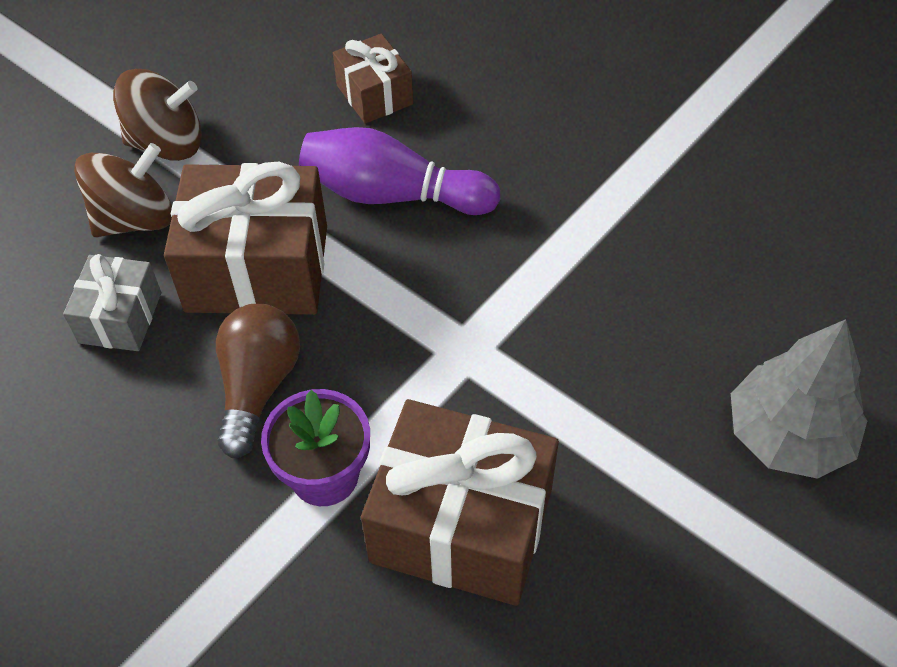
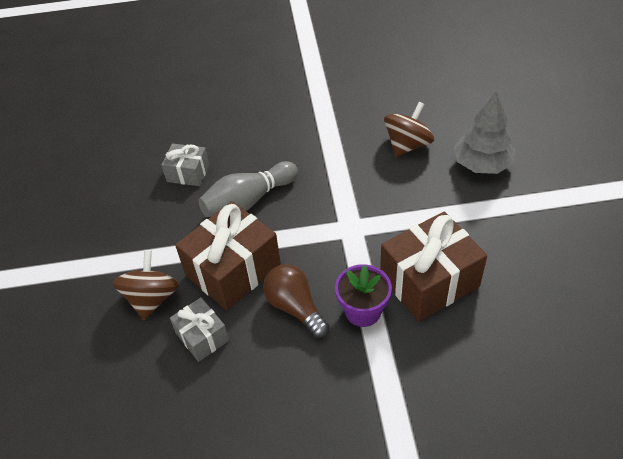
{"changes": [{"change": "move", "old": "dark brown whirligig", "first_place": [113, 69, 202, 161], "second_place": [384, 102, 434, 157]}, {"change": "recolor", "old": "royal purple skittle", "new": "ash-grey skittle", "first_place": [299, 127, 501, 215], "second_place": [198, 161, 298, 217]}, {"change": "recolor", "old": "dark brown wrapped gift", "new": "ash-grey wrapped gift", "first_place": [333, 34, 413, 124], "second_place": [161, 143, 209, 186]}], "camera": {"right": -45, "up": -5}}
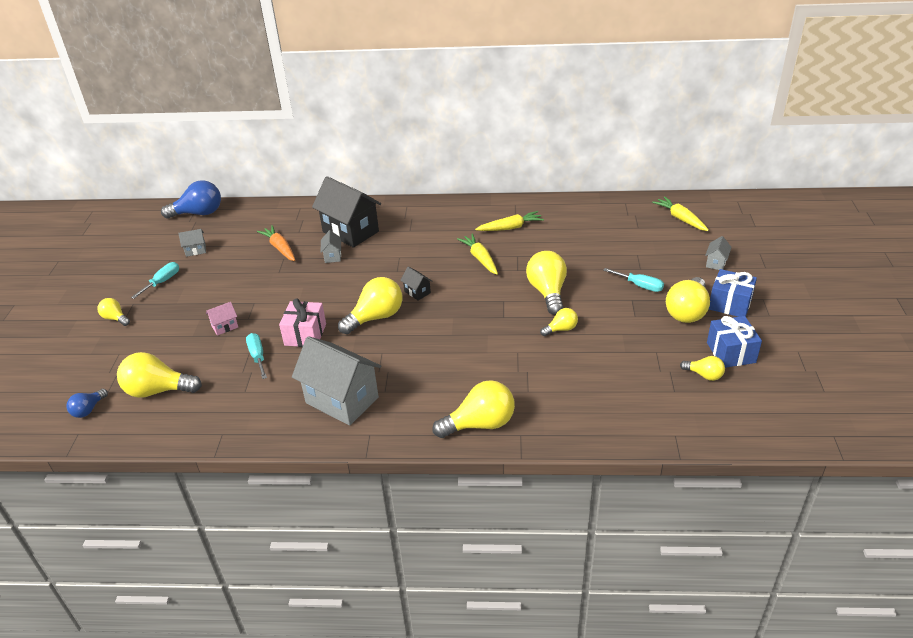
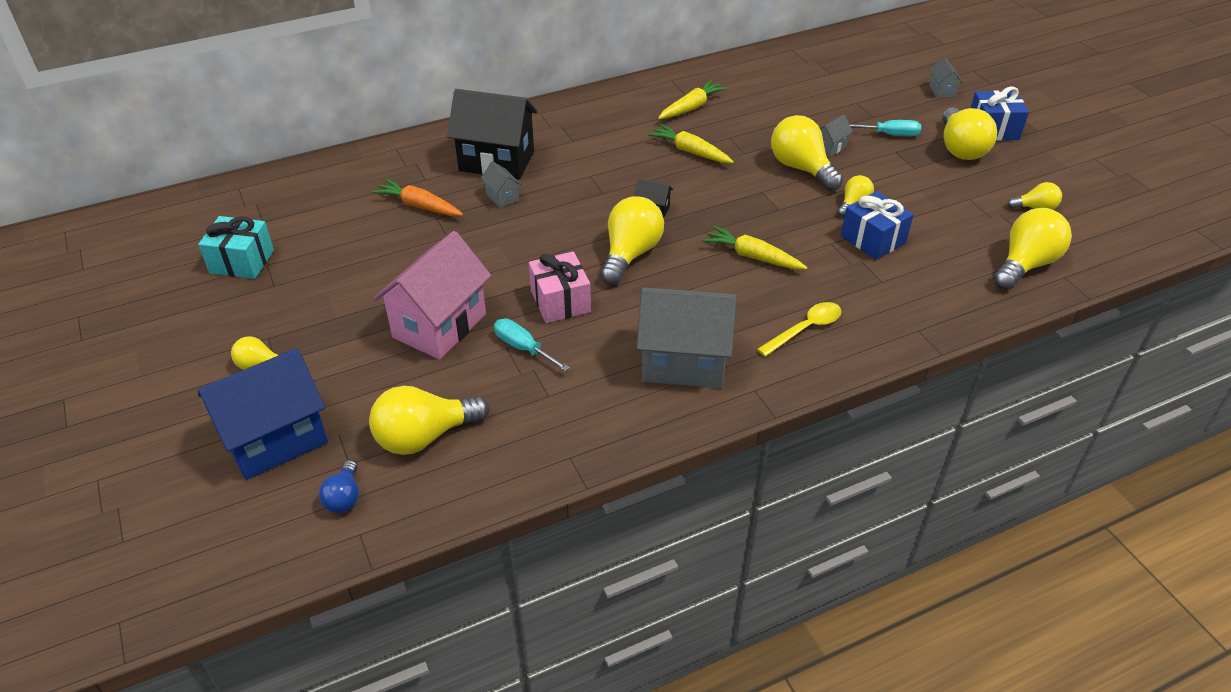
{"changes": [{"change": "delete", "old": "aqua hand screwdriver", "first_place": [131, 262, 179, 299]}, {"change": "delete", "old": "blue bulb", "first_place": [161, 180, 221, 219]}, {"change": "move", "old": "ash-grey toy house", "first_place": [178, 229, 206, 257], "second_place": [820, 115, 853, 157]}, {"change": "resize", "old": "pink toy house", "first_place": [206, 302, 238, 336], "second_place": [374, 231, 491, 360], "factor": 2.34}, {"change": "move", "old": "bright yellow bulb", "first_place": [432, 380, 515, 438], "second_place": [993, 208, 1072, 290]}, {"change": "move", "old": "bright yellow root vegetable", "first_place": [652, 196, 709, 231], "second_place": [703, 226, 807, 269]}, {"change": "move", "old": "blue wrapped gift", "first_place": [707, 316, 762, 368], "second_place": [841, 191, 913, 260]}, {"change": "insert", "new": "aqua wrapped gift", "second_place": [198, 216, 274, 279]}, {"change": "insert", "new": "blue toy house", "second_place": [198, 348, 328, 480]}, {"change": "insert", "new": "bright yellow tablespoon", "second_place": [757, 302, 842, 357]}], "camera": {"right": -30, "up": 5}}
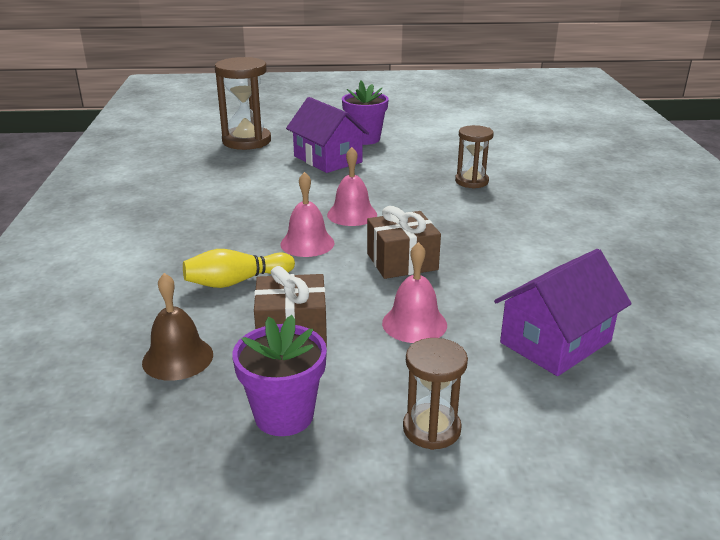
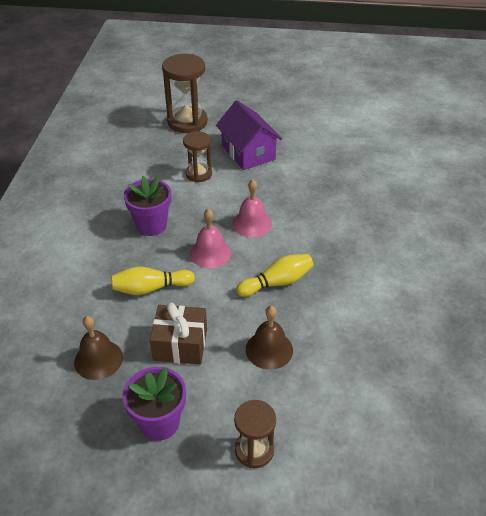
{"changes": [{"change": "move", "old": "royal purple plant pot", "first_place": [342, 81, 389, 145], "second_place": [124, 176, 171, 236]}, {"change": "replace", "old": "dark brown wrapped gift", "new": "bright yellow skittle", "first_place": [367, 206, 441, 279], "second_place": [236, 254, 313, 297]}, {"change": "recolor", "old": "pink bell", "new": "dark brown bell", "first_place": [382, 242, 447, 343], "second_place": [246, 306, 293, 370]}, {"change": "move", "old": "dark brown hourglass", "first_place": [455, 125, 494, 189], "second_place": [183, 131, 212, 182]}, {"change": "delete", "old": "royal purple toy house", "first_place": [494, 249, 632, 376]}], "camera": {"right": 10, "up": 15}}
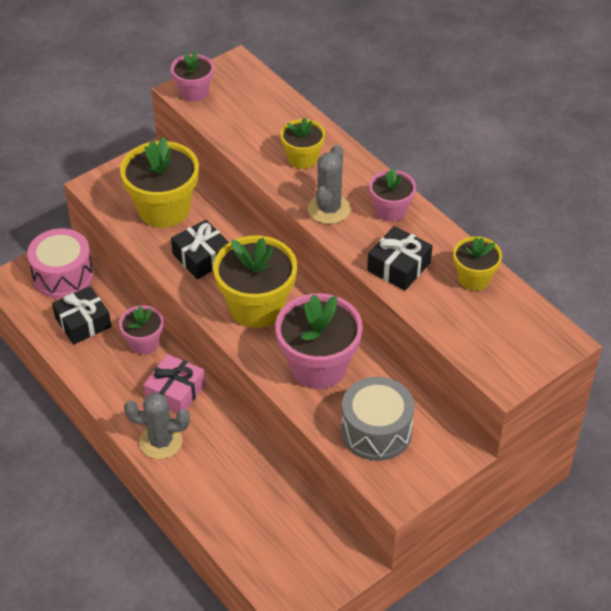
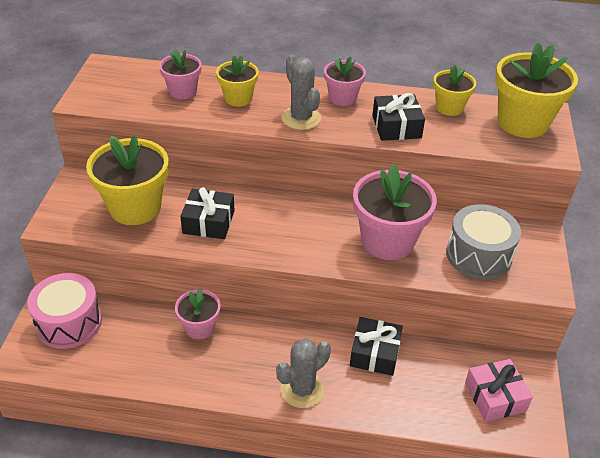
{"changes": [{"change": "move", "old": "jet-black wrapped gift", "first_place": [52, 286, 112, 345], "second_place": [350, 317, 403, 376]}, {"change": "move", "old": "pink wrapped gift", "first_place": [144, 354, 205, 413], "second_place": [465, 359, 533, 422]}, {"change": "move", "old": "pink plant pot", "first_place": [171, 51, 214, 102], "second_place": [159, 49, 202, 99]}, {"change": "move", "old": "bright yellow plant pot", "first_place": [213, 236, 297, 328], "second_place": [495, 43, 578, 138]}], "camera": {"right": -45, "up": -5}}
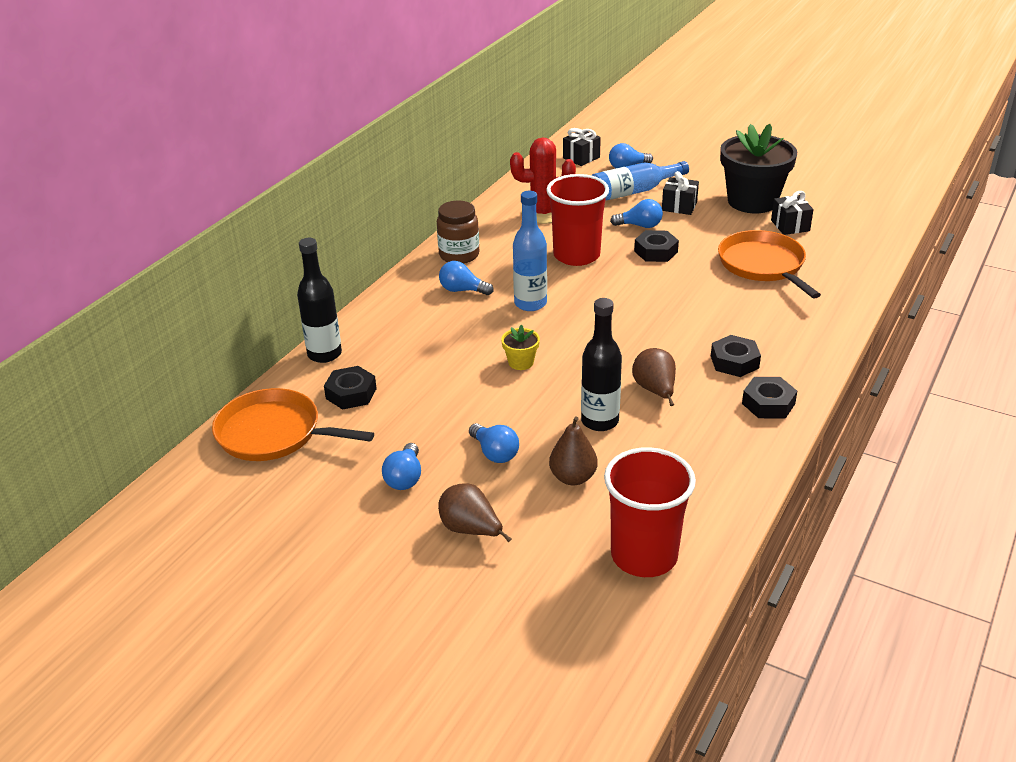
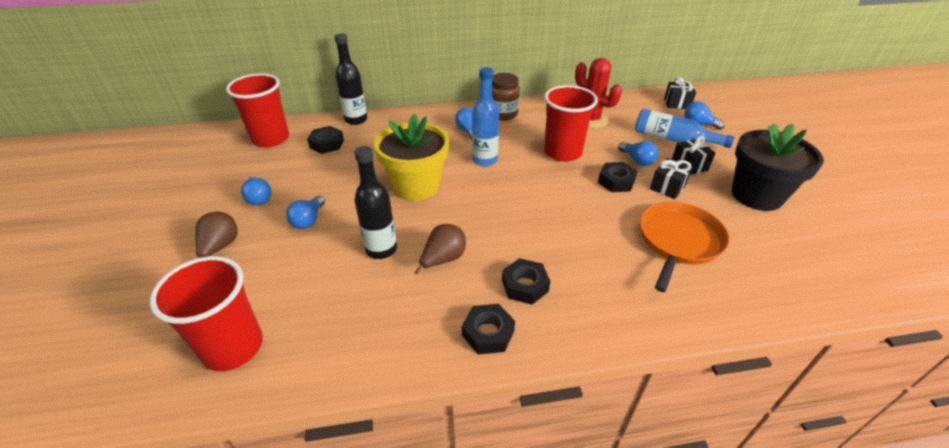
{"changes": [{"change": "replace", "old": "orange frying pan", "new": "crimson tumbler", "first_place": [212, 388, 374, 461], "second_place": [226, 73, 289, 147]}, {"change": "rotate", "old": "blue bulb", "first_place": [382, 443, 421, 490], "second_place": [241, 177, 272, 205], "degrees": -90}, {"change": "resize", "old": "bright yellow plant pot", "first_place": [501, 324, 540, 370], "second_place": [374, 114, 449, 201], "factor": 2.37}, {"change": "delete", "old": "dark brown pear fruit", "first_place": [549, 416, 598, 485]}, {"change": "move", "old": "jet-black wrapped gift", "first_place": [771, 191, 814, 235], "second_place": [650, 158, 692, 199]}], "camera": {"right": 50, "up": 5}}
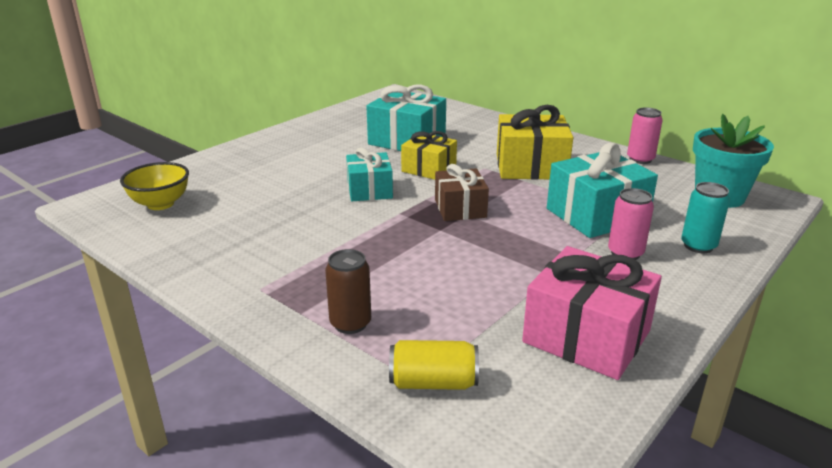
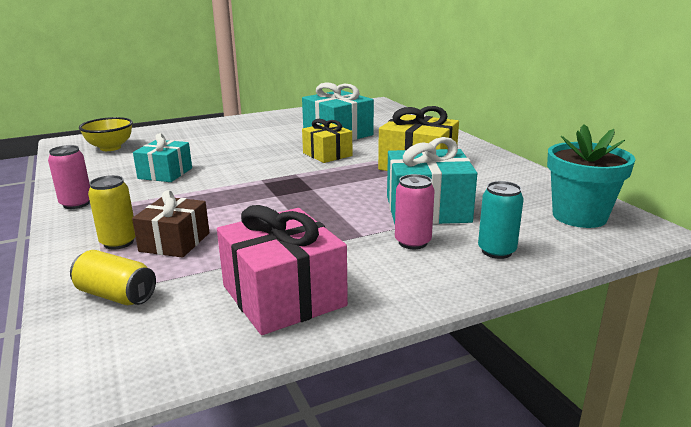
{"changes": [{"change": "recolor", "old": "dark brown can", "new": "bright yellow can", "first_place": [325, 249, 371, 334], "second_place": [88, 175, 135, 249]}, {"change": "move", "old": "aqua wrapped gift", "first_place": [346, 147, 393, 201], "second_place": [133, 133, 192, 182]}, {"change": "move", "old": "dark brown wrapped gift", "first_place": [435, 164, 489, 221], "second_place": [132, 190, 210, 258]}, {"change": "move", "old": "pink can", "first_place": [627, 107, 663, 164], "second_place": [48, 145, 90, 209]}], "camera": {"right": 25, "up": -5}}
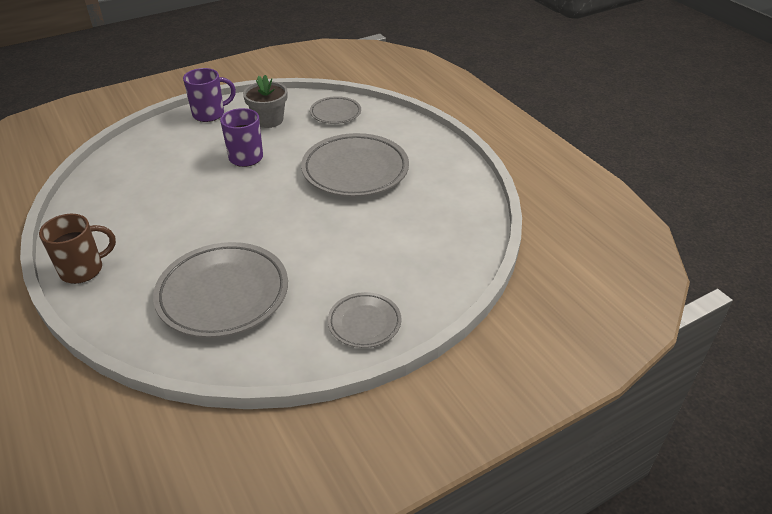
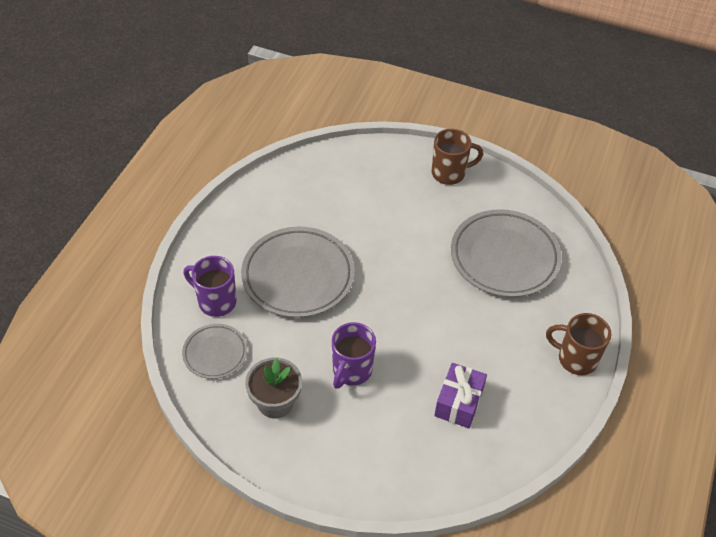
{"changes": [{"change": "move", "old": "royal purple coffee mug", "first_place": [183, 68, 236, 122], "second_place": [183, 256, 236, 317]}, {"change": "replace", "old": "ash-grey flat dish", "new": "dark brown coffee mug", "first_place": [328, 292, 401, 348], "second_place": [432, 129, 483, 185]}, {"change": "insert", "new": "royal purple wrapped gift", "second_place": [434, 363, 487, 428]}], "camera": {"right": -130, "up": 10}}
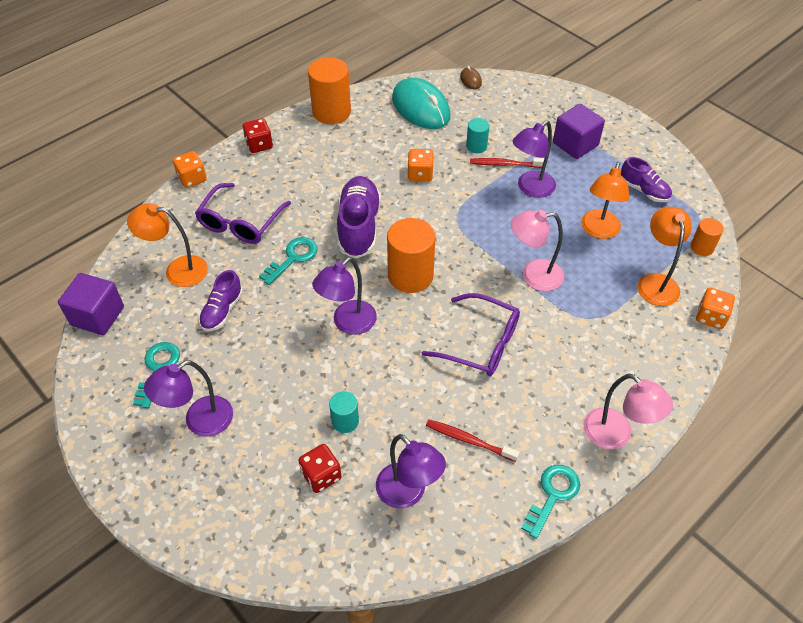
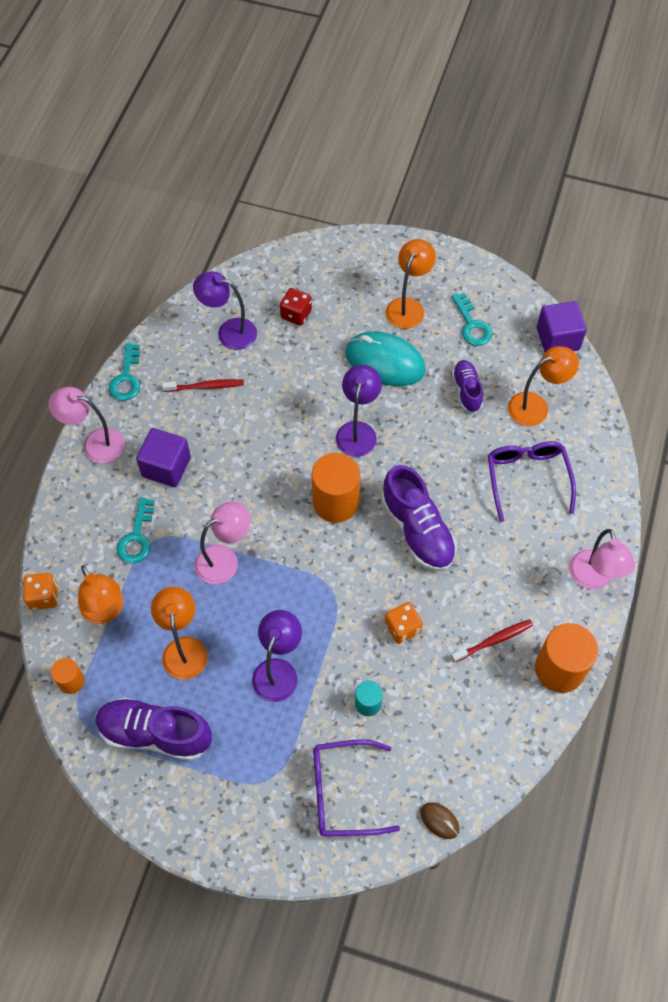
{"changes": [{"change": "recolor", "old": "royal purple lamp", "new": "orange lamp", "first_place": [144, 360, 233, 437], "second_place": [386, 239, 436, 329]}, {"change": "delete", "old": "orange game die", "first_place": [173, 151, 207, 188]}, {"change": "replace", "old": "crimson game die", "new": "pink lamp", "first_place": [243, 118, 273, 153], "second_place": [569, 529, 635, 589]}, {"change": "move", "old": "aqua door key", "first_place": [259, 237, 318, 285], "second_place": [116, 497, 154, 564]}, {"change": "delete", "old": "aqua cylinder shape", "first_place": [329, 391, 359, 433]}, {"change": "move", "old": "aqua PC mouse", "first_place": [392, 78, 450, 129], "second_place": [345, 331, 426, 386]}, {"change": "move", "old": "royal purple eyeglasses", "first_place": [422, 293, 520, 376], "second_place": [313, 739, 400, 836]}, {"change": "move", "old": "crimson tooth brush", "first_place": [470, 158, 544, 168], "second_place": [451, 619, 533, 663]}, {"change": "move", "old": "royal purple block", "first_place": [553, 104, 605, 159], "second_place": [136, 428, 191, 487]}, {"change": "resize", "old": "royal purple lace-up shoe", "first_place": [621, 157, 672, 202], "second_place": [95, 697, 212, 761], "factor": 1.72}], "camera": {"right": 150, "up": 10}}
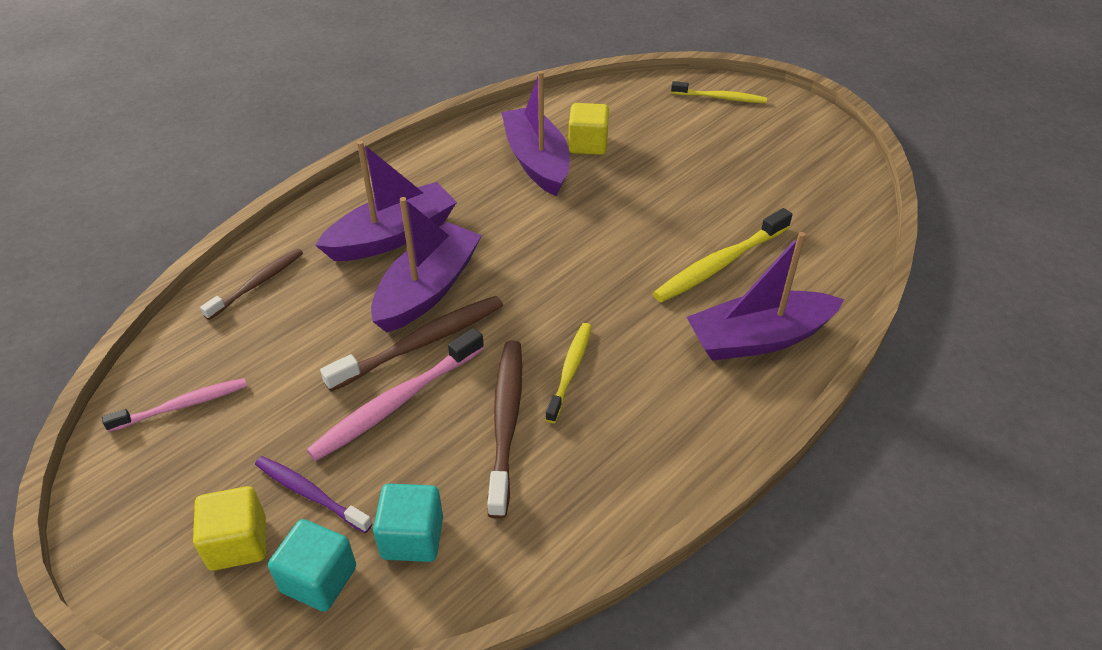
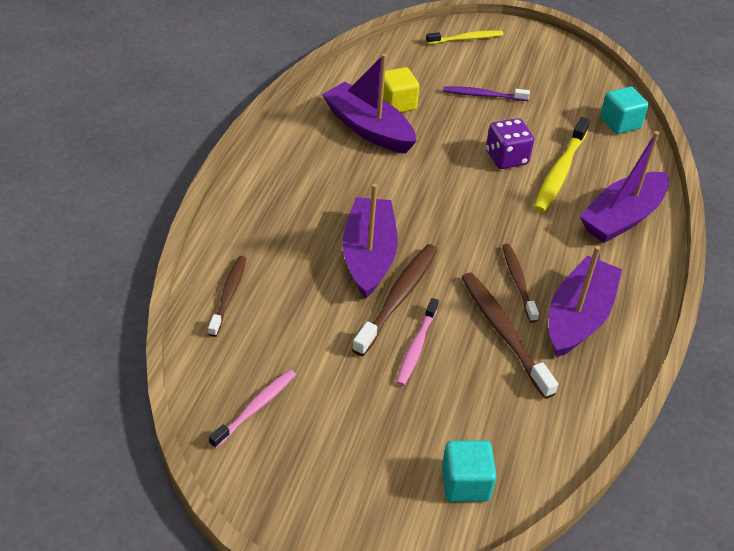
{"changes": [{"change": "delete", "old": "bright yellow block", "first_place": [193, 486, 266, 571]}, {"change": "move", "old": "royal purple tooth brush", "first_place": [255, 456, 372, 533], "second_place": [443, 86, 530, 101]}, {"change": "resize", "old": "pink tooth brush", "first_place": [306, 328, 484, 461], "second_place": [396, 298, 439, 386], "factor": 0.65}, {"change": "move", "old": "royal purple toy boat", "first_place": [315, 141, 457, 261], "second_place": [549, 246, 622, 358]}, {"change": "move", "old": "aqua block", "first_place": [373, 484, 443, 562], "second_place": [600, 87, 649, 134]}, {"change": "recolor", "old": "bright yellow tooth brush", "new": "dark brown tooth brush", "first_place": [545, 323, 592, 423], "second_place": [503, 244, 539, 322]}, {"change": "insert", "new": "royal purple game die", "second_place": [486, 118, 534, 169]}], "camera": {"right": -30, "up": 0}}
